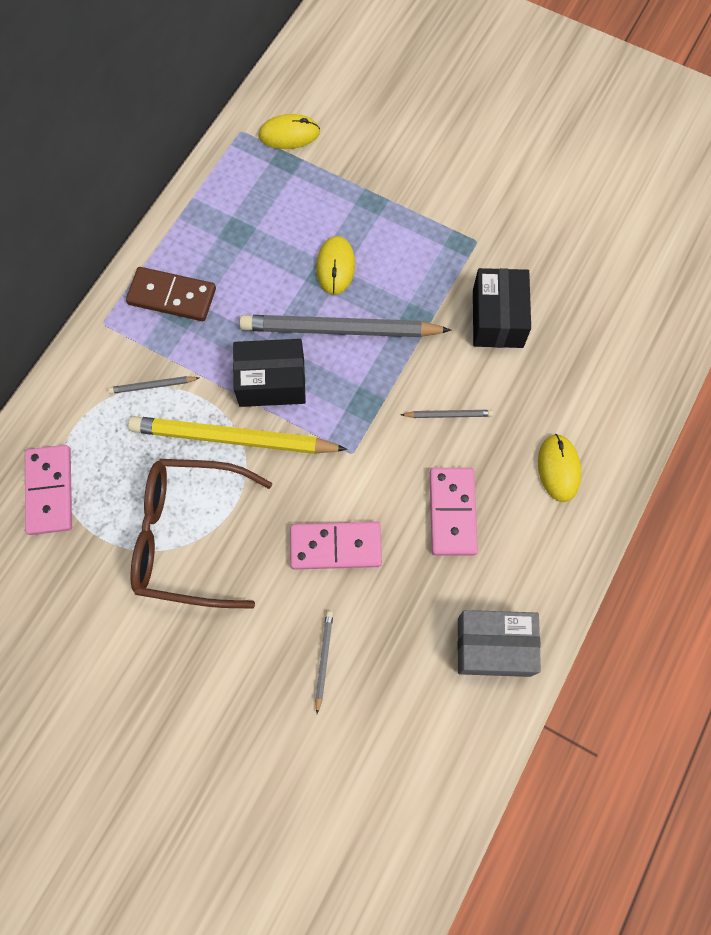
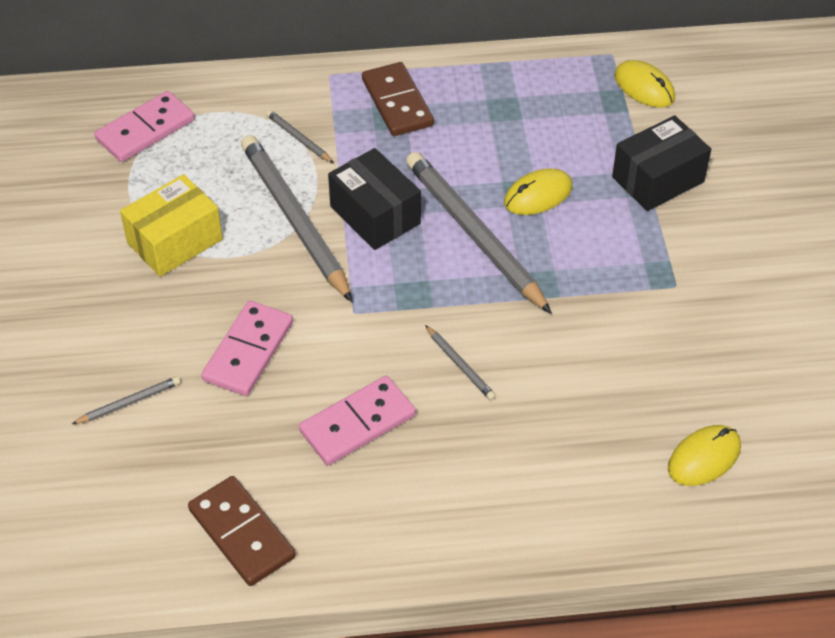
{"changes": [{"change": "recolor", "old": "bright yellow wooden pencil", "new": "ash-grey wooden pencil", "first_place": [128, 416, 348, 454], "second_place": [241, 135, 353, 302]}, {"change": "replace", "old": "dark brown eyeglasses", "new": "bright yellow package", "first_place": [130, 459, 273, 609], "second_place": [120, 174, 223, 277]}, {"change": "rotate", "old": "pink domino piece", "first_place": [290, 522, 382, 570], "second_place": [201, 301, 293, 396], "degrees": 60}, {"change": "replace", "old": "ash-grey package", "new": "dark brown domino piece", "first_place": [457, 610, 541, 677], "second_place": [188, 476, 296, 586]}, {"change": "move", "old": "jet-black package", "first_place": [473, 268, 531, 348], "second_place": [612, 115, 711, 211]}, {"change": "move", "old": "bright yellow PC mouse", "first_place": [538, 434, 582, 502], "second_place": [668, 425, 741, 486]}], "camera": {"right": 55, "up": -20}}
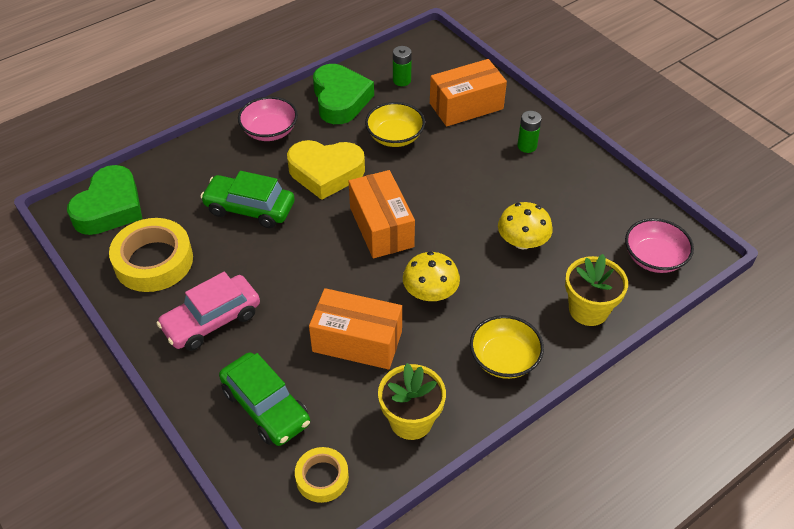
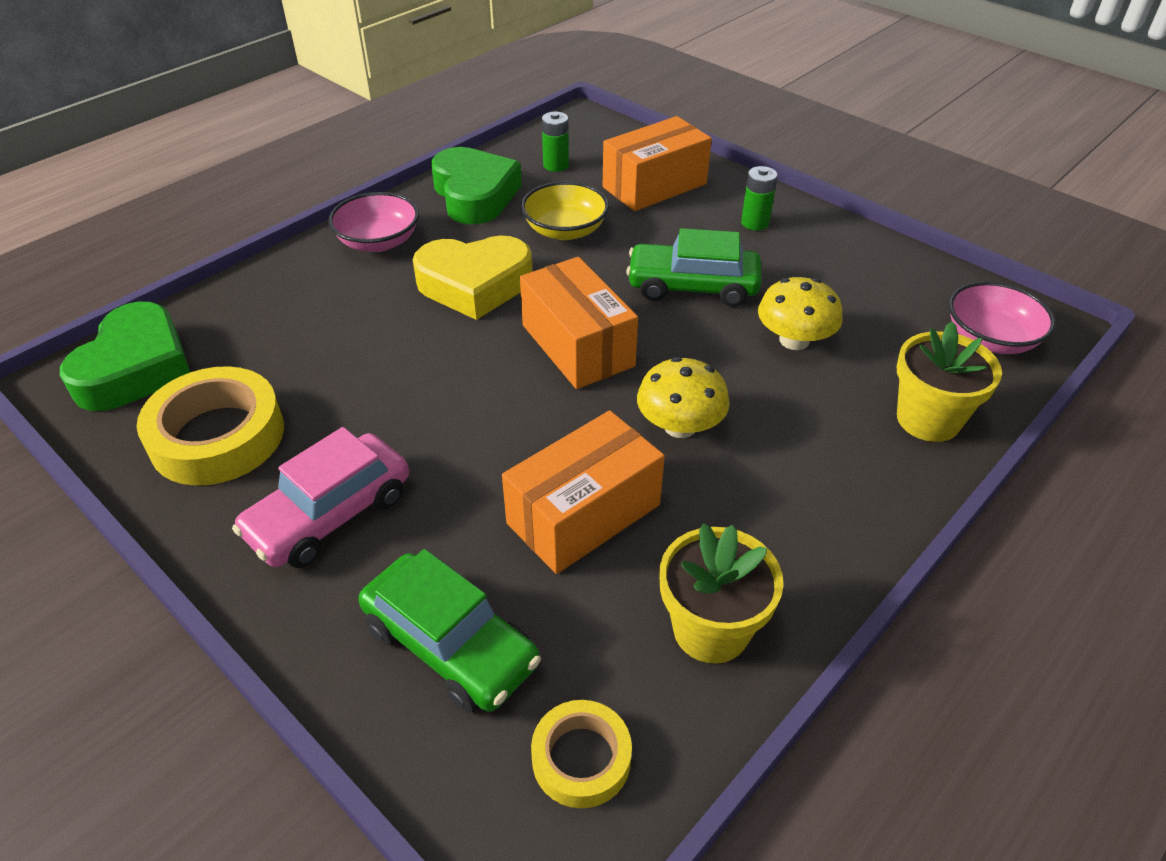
{"changes": [{"change": "move", "old": "leaf-green car", "first_place": [200, 171, 295, 228], "second_place": [626, 228, 762, 307]}, {"change": "rotate", "old": "orange package", "first_place": [309, 288, 402, 369], "second_place": [502, 410, 665, 574], "degrees": -45}, {"change": "delete", "old": "bright yellow serving bowl", "first_place": [470, 315, 544, 379]}], "camera": {"right": -10, "up": -5}}
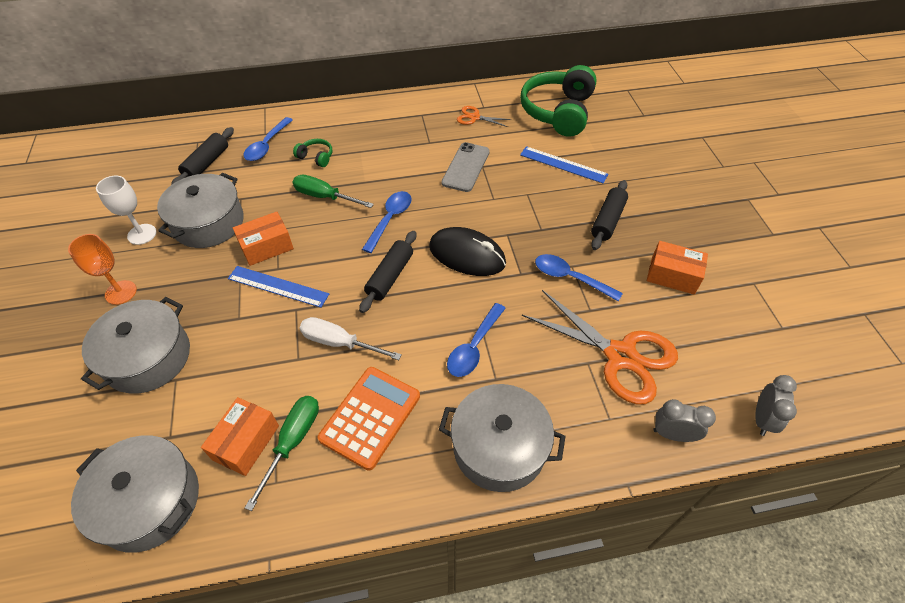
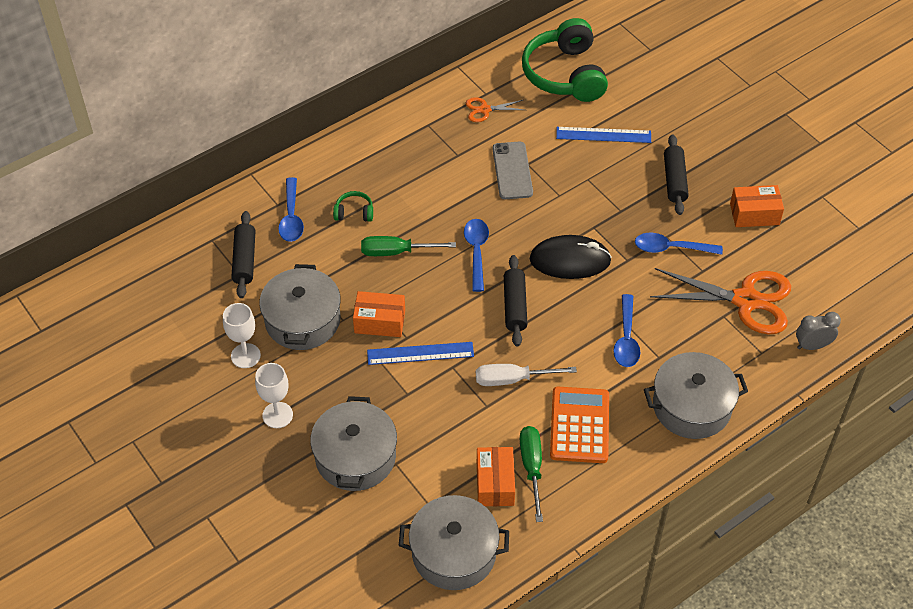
{"changes": [{"change": "recolor", "old": "orange goblet", "new": "snow-white goblet", "first_place": [68, 234, 137, 305], "second_place": [255, 363, 293, 428]}, {"change": "rotate", "old": "orange package", "first_place": [233, 212, 294, 266], "second_place": [353, 291, 405, 337], "degrees": 60}, {"change": "delete", "old": "ash-grey bedside clock", "first_place": [755, 375, 797, 436]}], "camera": {"right": -25, "up": 0}}
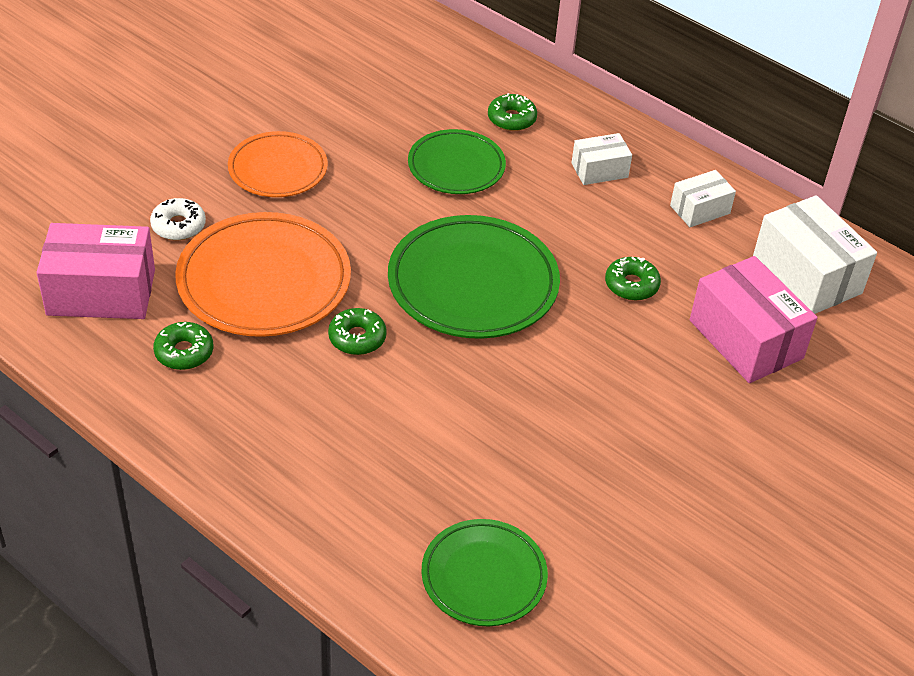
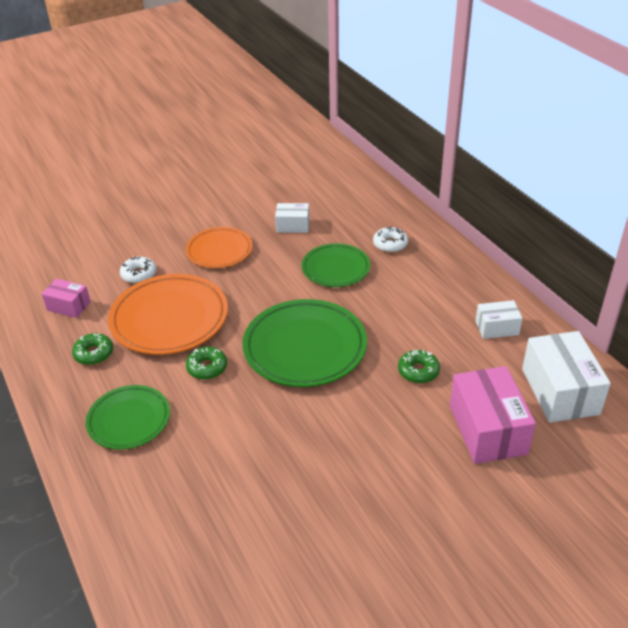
{"changes": [{"change": "resize", "old": "pink package", "first_place": [36, 223, 155, 319], "second_place": [42, 279, 91, 318], "factor": 0.55}, {"change": "move", "old": "leaf-green flat dish", "first_place": [421, 519, 548, 626], "second_place": [86, 385, 170, 450]}, {"change": "recolor", "old": "leaf-green donut", "new": "snow-white donut", "first_place": [488, 93, 537, 131], "second_place": [373, 226, 408, 253]}, {"change": "move", "old": "snow-white package", "first_place": [572, 133, 632, 185], "second_place": [275, 203, 310, 233]}], "camera": {"right": 25, "up": -5}}
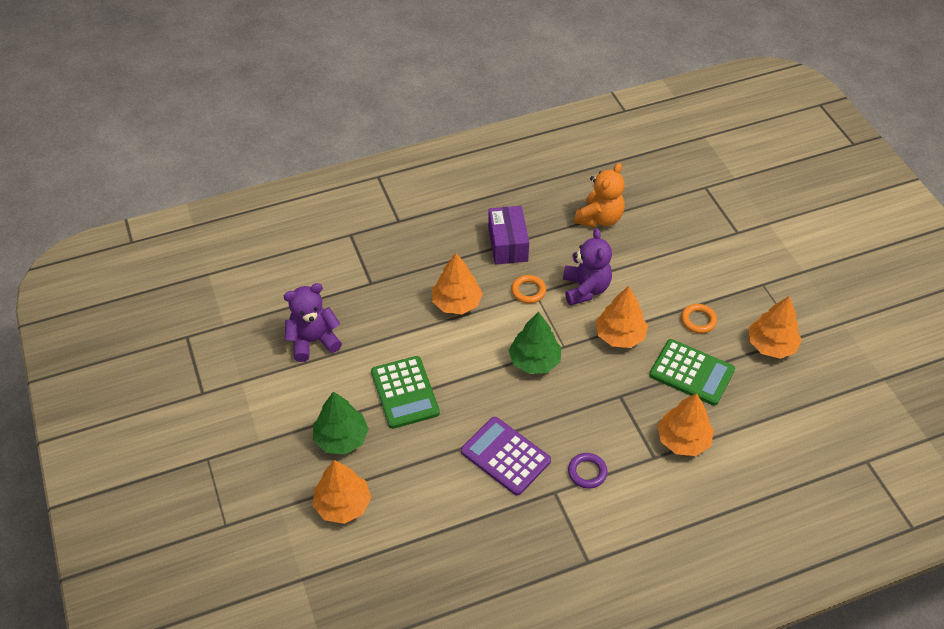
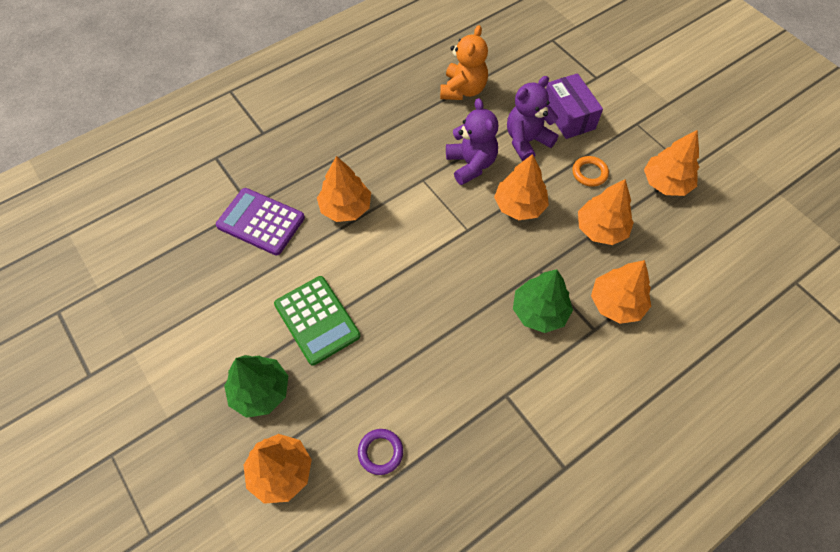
{"changes": [{"change": "move", "old": "royal purple teddy bear", "first_place": [284, 283, 342, 362], "second_place": [507, 76, 559, 162]}, {"change": "move", "old": "royal purple calculator", "first_place": [461, 417, 551, 496], "second_place": [216, 188, 305, 255]}, {"change": "move", "old": "royal purple package", "first_place": [488, 206, 529, 265], "second_place": [546, 73, 603, 139]}, {"change": "move", "old": "leaf-green fir tree", "first_place": [509, 312, 562, 374], "second_place": [513, 269, 573, 333]}, {"change": "delete", "old": "orange ring", "first_place": [511, 275, 546, 303]}, {"change": "move", "old": "royal purple ring", "first_place": [568, 453, 608, 489], "second_place": [358, 429, 403, 475]}, {"change": "replace", "old": "leaf-green calculator", "new": "orange fir tree", "first_place": [649, 339, 735, 406], "second_place": [578, 179, 634, 245]}], "camera": {"right": -15, "up": 10}}
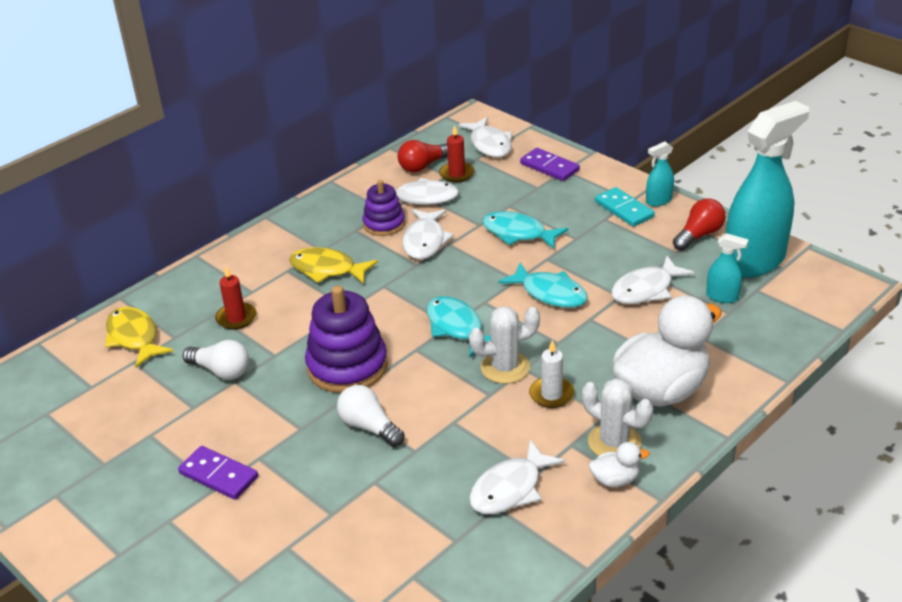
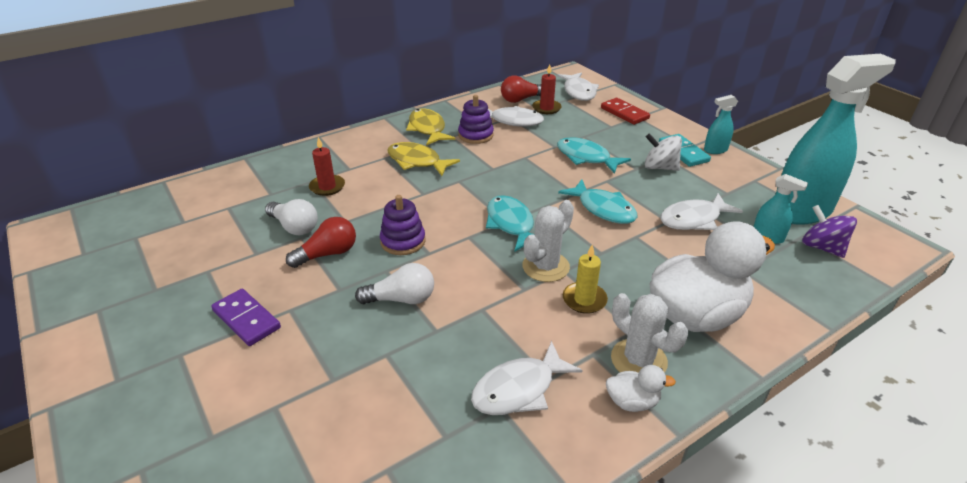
{"changes": [{"change": "move", "old": "bright yellow toy fish", "first_place": [105, 307, 174, 368], "second_place": [406, 108, 455, 146]}, {"change": "resize", "old": "royal purple stacking rings", "first_place": [305, 286, 388, 393], "second_place": [380, 195, 426, 255], "factor": 0.6}, {"change": "rotate", "old": "snow-white bulb", "first_place": [337, 385, 405, 447], "second_place": [355, 263, 434, 304], "degrees": 120}, {"change": "delete", "old": "snow-white toy fish", "first_place": [402, 209, 454, 260]}, {"change": "rotate", "old": "snow-white prickly plant", "first_place": [469, 306, 540, 384], "second_place": [523, 200, 574, 282], "degrees": -45}, {"change": "recolor", "old": "royal purple domino piece", "new": "crimson domino piece", "first_place": [520, 148, 580, 181], "second_place": [601, 98, 650, 125]}, {"change": "recolor", "old": "snow-white pillar candle", "new": "bright yellow pillar candle", "first_place": [529, 340, 575, 408], "second_place": [563, 245, 608, 314]}, {"change": "move", "old": "crimson bulb", "first_place": [673, 198, 726, 251], "second_place": [286, 217, 356, 268]}, {"change": "insert", "new": "snow-white whirligig", "second_place": [645, 133, 682, 171]}, {"change": "insert", "new": "royal purple whirligig", "second_place": [802, 205, 857, 258]}], "camera": {"right": 10, "up": 0}}
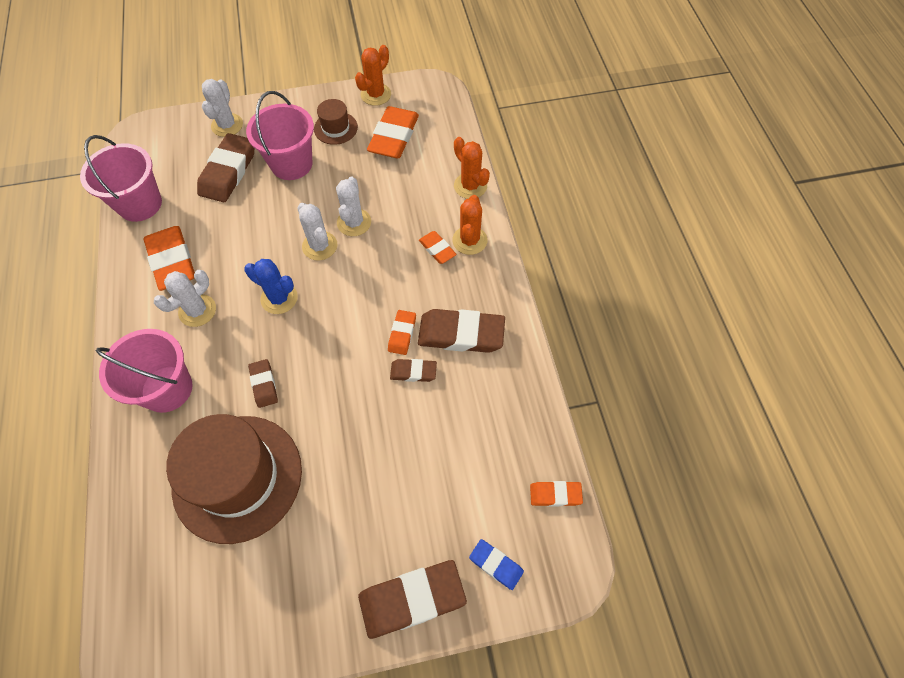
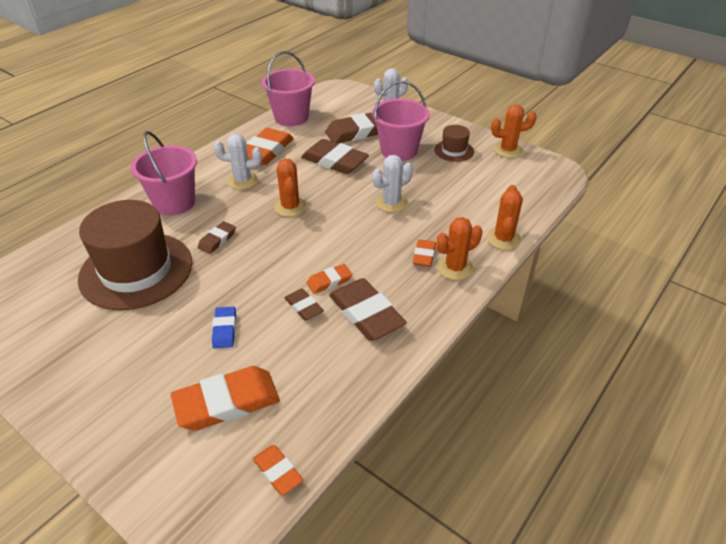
{"changes": [{"change": "recolor", "old": "blue prickly plant", "new": "orange prickly plant", "first_place": [244, 259, 298, 314], "second_place": [274, 159, 307, 217]}, {"change": "delete", "old": "snow-white prickly plant", "first_place": [297, 203, 337, 261]}, {"change": "move", "old": "dark brown pencil eraser", "first_place": [358, 560, 467, 639], "second_place": [301, 139, 369, 174]}, {"change": "move", "old": "orange pencil eraser", "first_place": [367, 106, 419, 158], "second_place": [171, 366, 280, 431]}, {"change": "move", "old": "blue pencil eraser", "first_place": [469, 539, 524, 590], "second_place": [212, 307, 236, 348]}], "camera": {"right": 50, "up": -20}}
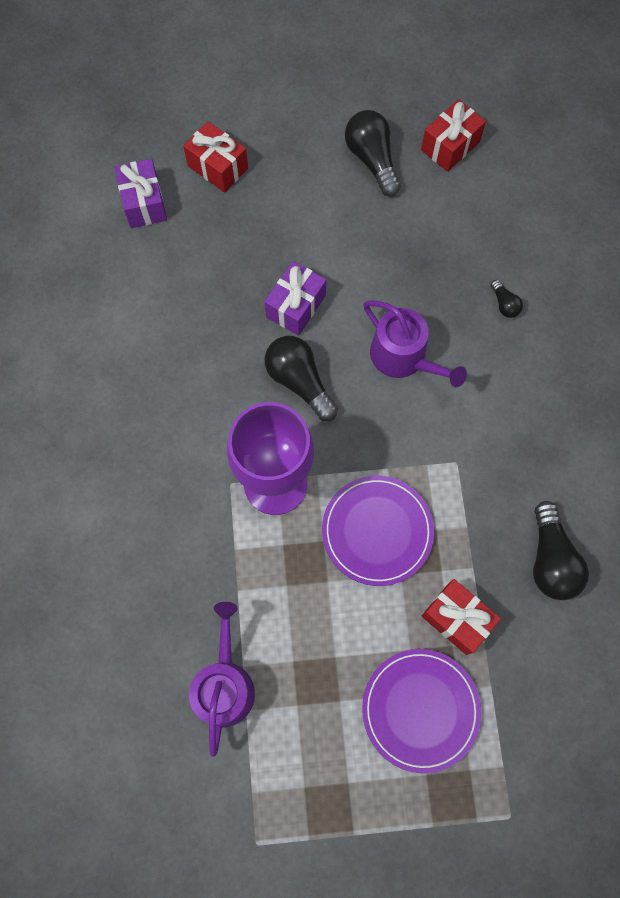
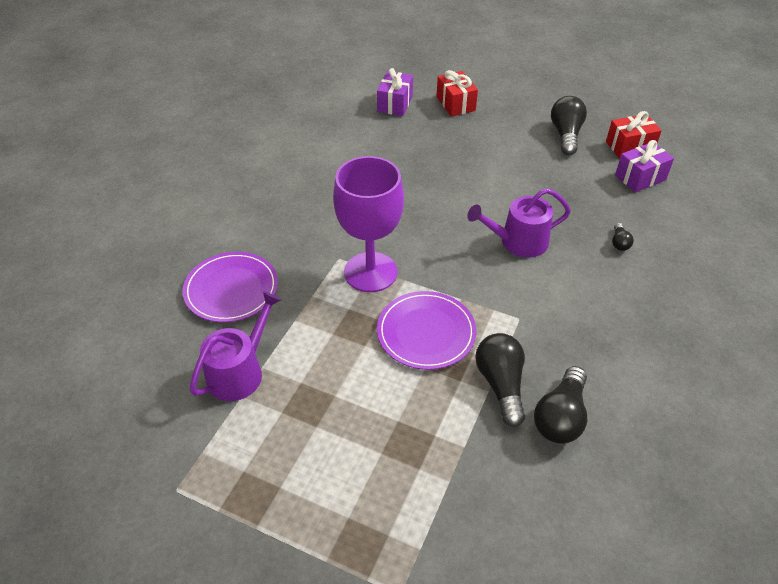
{"changes": [{"change": "move", "old": "royal purple wrapped gift", "first_place": [265, 261, 326, 336], "second_place": [615, 140, 674, 192]}, {"change": "move", "old": "jet-black bulb", "first_place": [265, 336, 338, 421], "second_place": [475, 333, 525, 427]}, {"change": "move", "old": "royal purple flat dish", "first_place": [362, 649, 482, 774], "second_place": [183, 252, 278, 322]}, {"change": "rotate", "old": "royal purple watering can", "first_place": [364, 300, 467, 387], "second_place": [467, 188, 571, 258], "degrees": 90}, {"change": "delete", "old": "crimson wrapped gift", "first_place": [422, 579, 501, 655]}], "camera": {"right": 30, "up": -25}}
